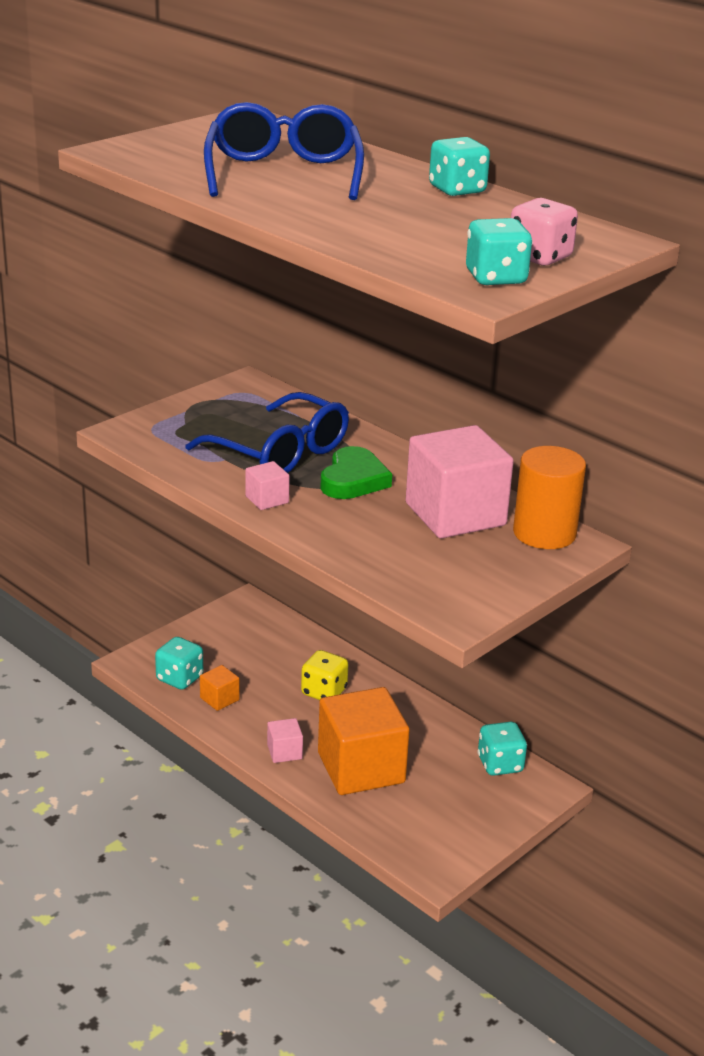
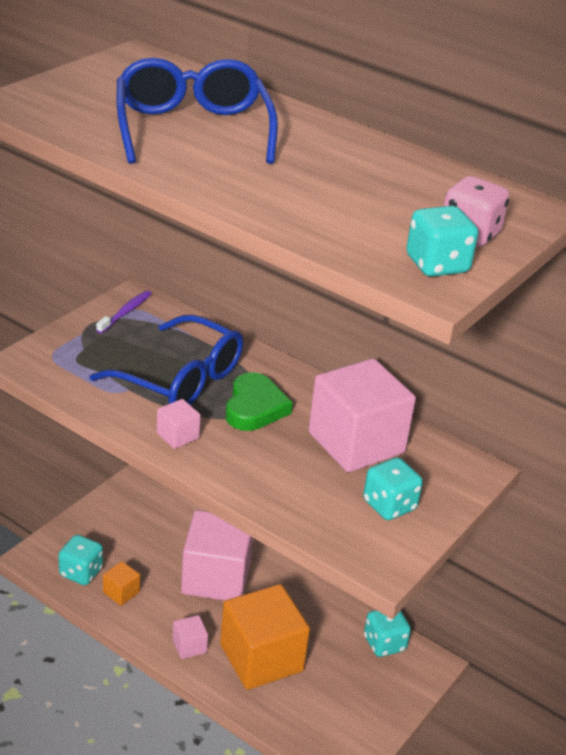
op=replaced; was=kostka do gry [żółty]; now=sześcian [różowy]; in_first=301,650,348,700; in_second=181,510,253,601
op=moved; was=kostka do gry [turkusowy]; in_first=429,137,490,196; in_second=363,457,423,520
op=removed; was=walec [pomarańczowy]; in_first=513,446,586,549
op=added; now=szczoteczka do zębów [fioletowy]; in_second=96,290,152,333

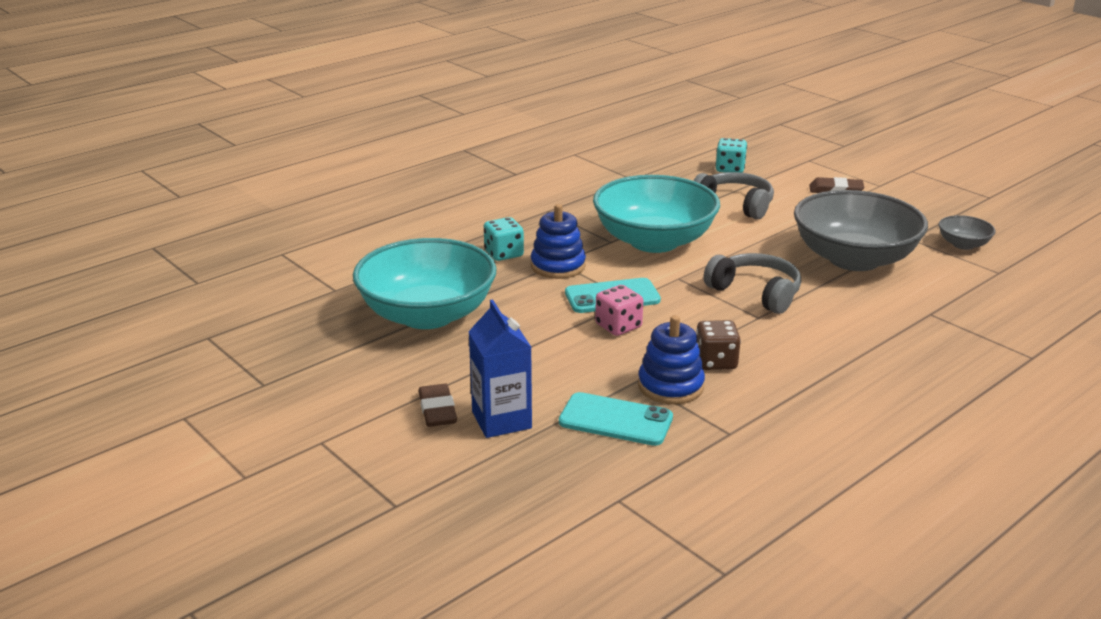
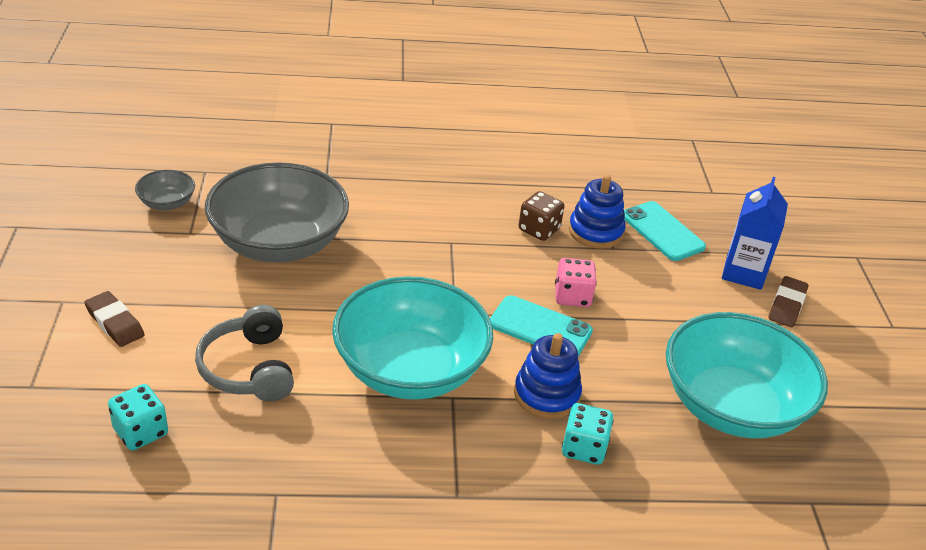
op=removed; was=słuchawki [szary]; in_first=704,253,801,314

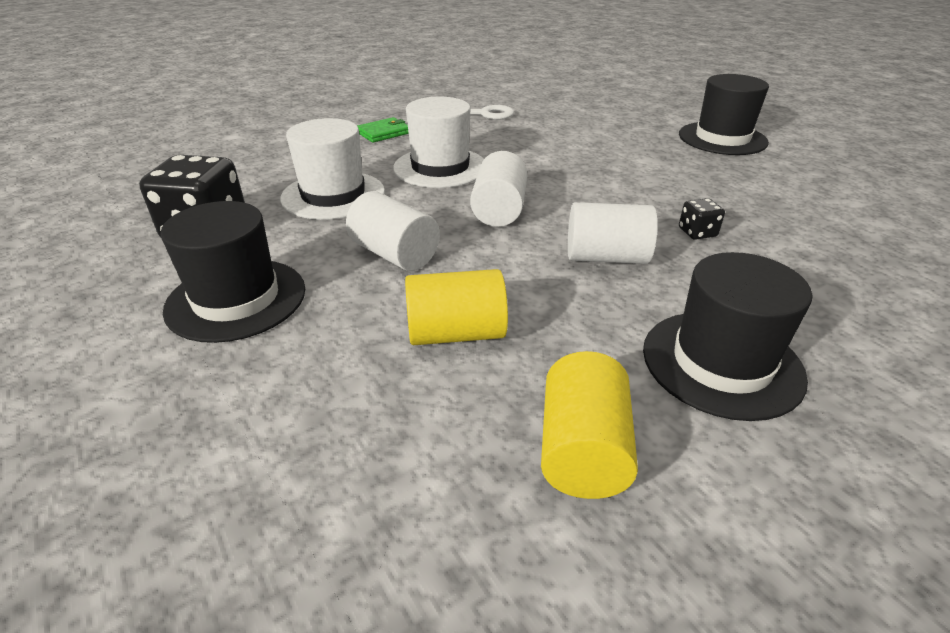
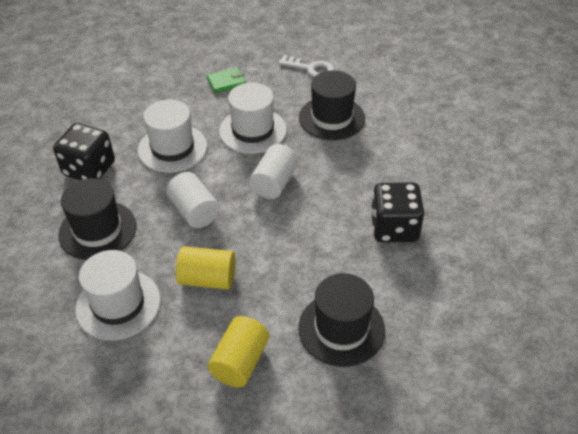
op=removed; was=walec [biały]; in_first=568,202,658,264
op=moved; was=kapelusz [czarny]; in_first=679,74,769,155; in_second=299,70,365,140
op=resized; was=kostka do gry [czarny]; in_first=679,198,725,240; in_second=371,182,425,242; ratio=2.19
op=added; now=kapelusz [biały]; in_second=75,250,161,340

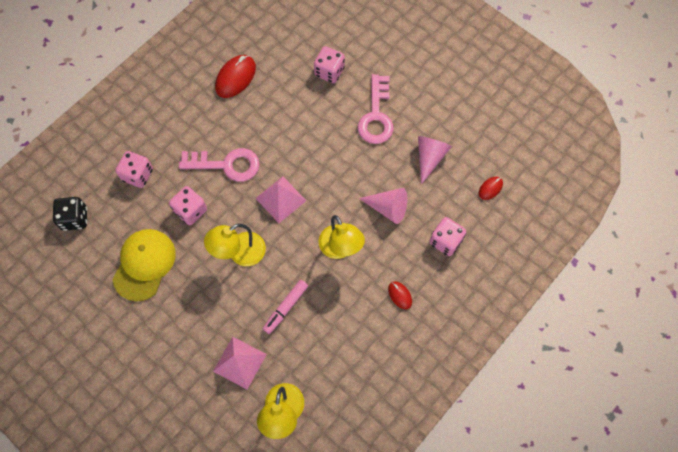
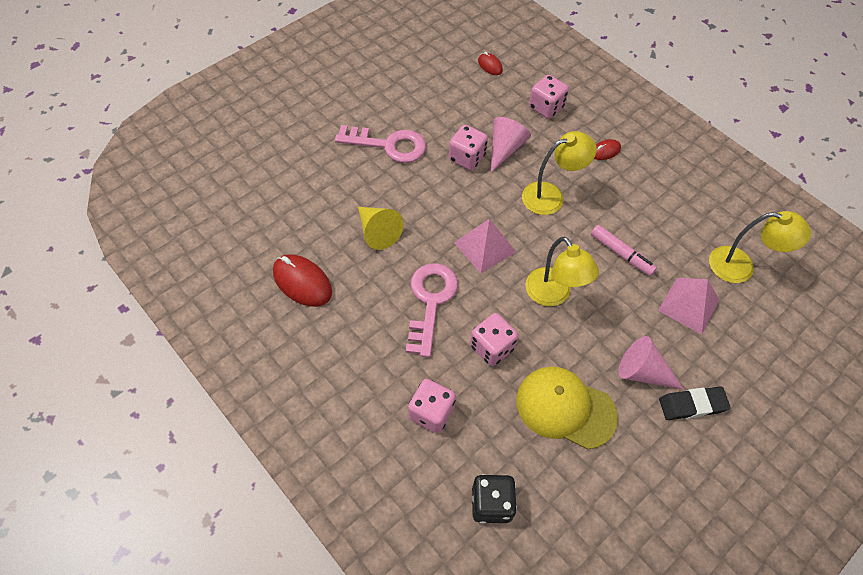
op=moved; was=kostka do gry [różowy]; in_first=314,46,345,83; in_second=449,125,488,170
op=moved; was=stożek [różowy]; in_first=418,136,452,184; in_second=618,336,684,390
op=added; now=stożek [żółty]; in_second=358,207,404,250
op=added; now=gumka do mazania [czarny]; in_second=659,386,731,420

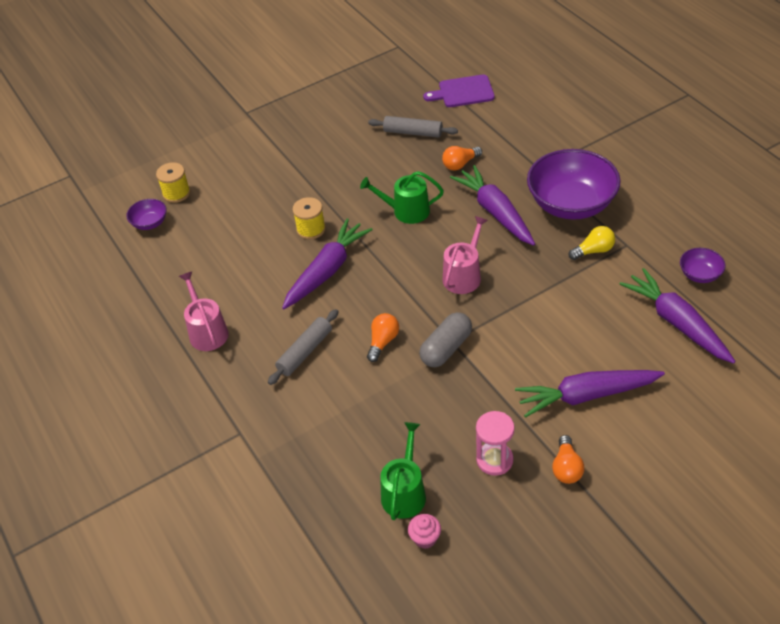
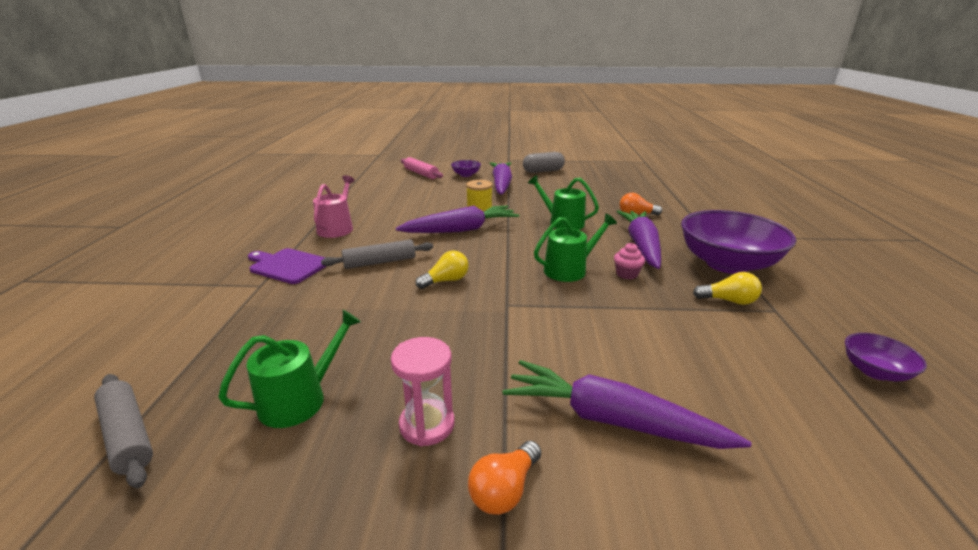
op=moved; was=miska [fioletowy]; in_first=126,199,167,230; in_second=451,160,481,177
op=replaced; was=szpulka [żółty]; now=wałek do ciasta [różowy]; in_first=156,162,190,203; in_second=401,157,443,179
op=recoloured; was=żarówka [pomarańczowy]; now=żarówka [żółty]; in_first=367,313,399,362; in_second=416,250,469,289
op=moved; was=wałek do ciasta [szary]; in_first=368,116,458,138; in_second=94,374,153,488
op=moved; was=muffinka [różowy]; in_first=408,514,441,549; in_second=614,243,645,279
op=moved; was=kapsułka [szary]; in_first=419,312,472,367; in_second=523,152,565,173
op=moved; was=deska do krojenia [fioletowy]; in_first=423,74,495,107; in_second=248,248,327,284
op=recoloured; was=konewka [różowy]; now=konewka [zielony]; in_first=443,216,488,294; in_second=534,214,617,282
op=moved; was=marchewka [fioletowy]; in_first=620,268,736,364; in_second=489,162,512,195

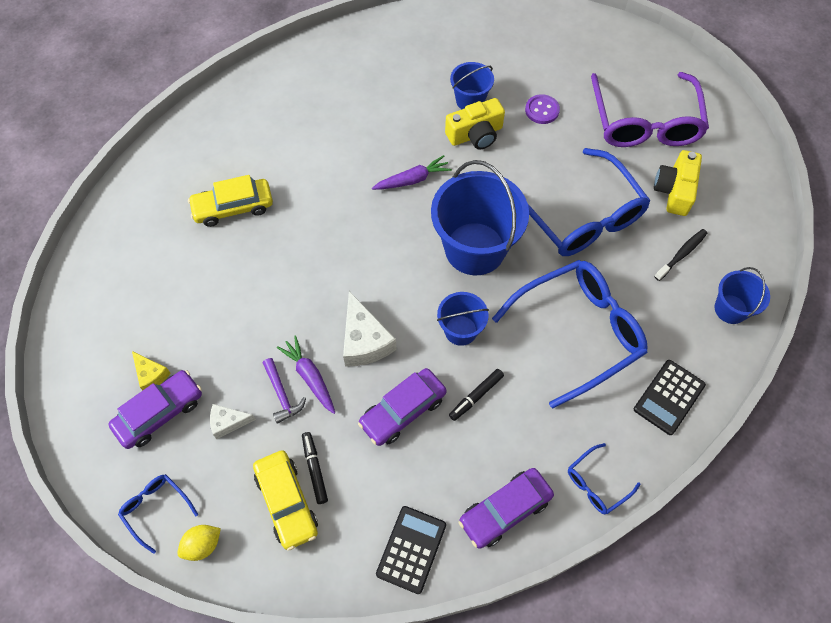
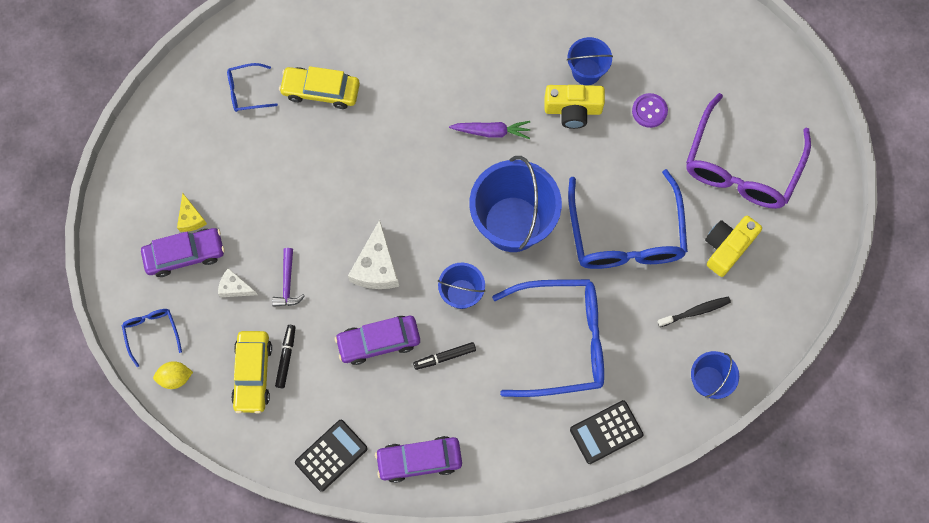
op=removed; was=marchewka [fioletowy]; in_first=277,336,335,414
op=moved; was=okulary [niebieski]; in_first=568,443,640,514; in_second=227,63,278,112

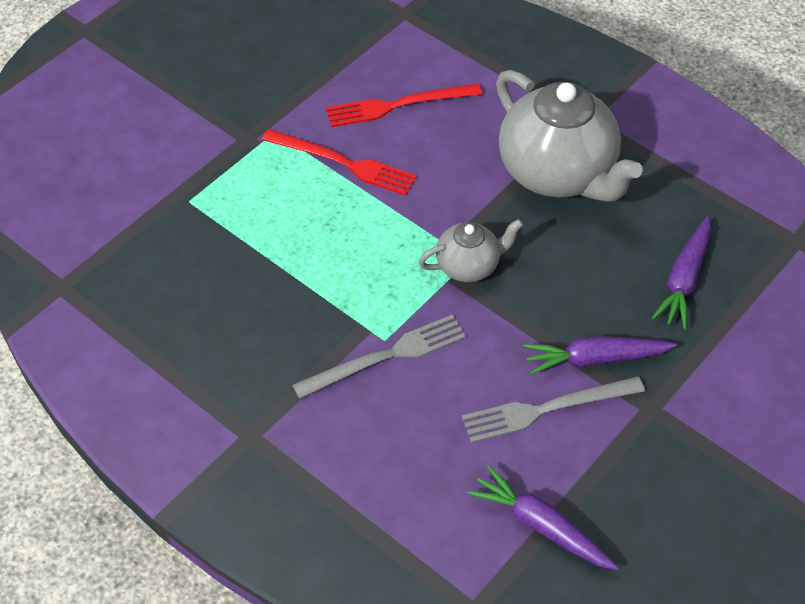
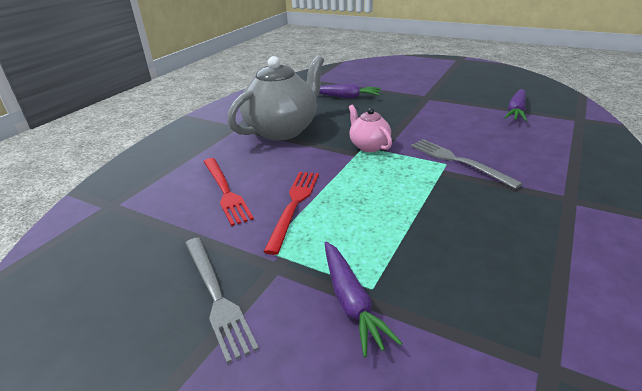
op=recoloured; was=imbryk [szary]; now=imbryk [różowy]; in_first=419,219,523,282; in_second=349,105,392,152
op=moved; was=widelec [szary]; in_first=462,376,645,443; in_second=185,237,259,364
op=moved; was=marchewka [fioletowy]; in_first=523,336,677,375; in_second=325,242,402,357

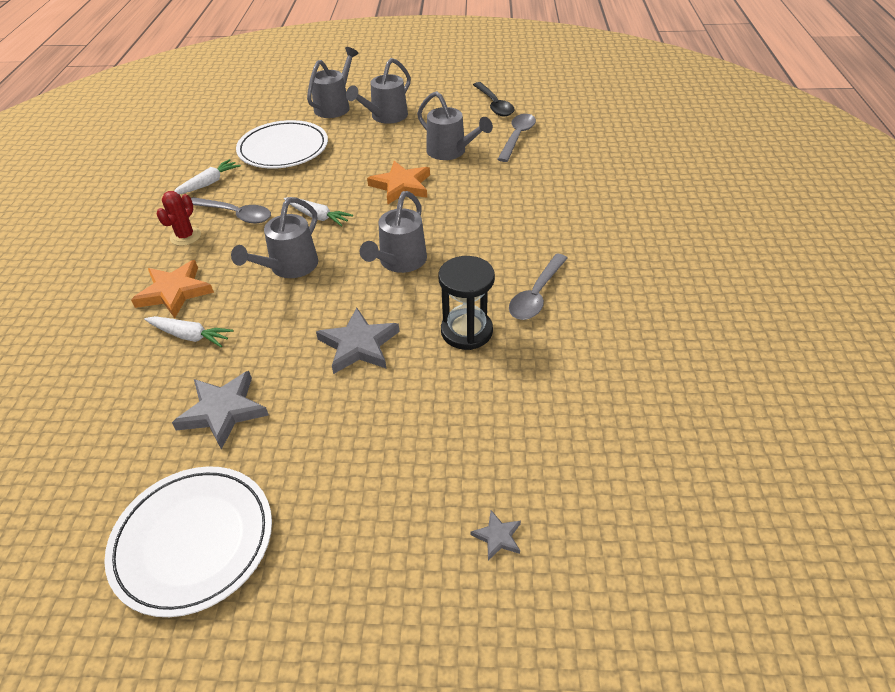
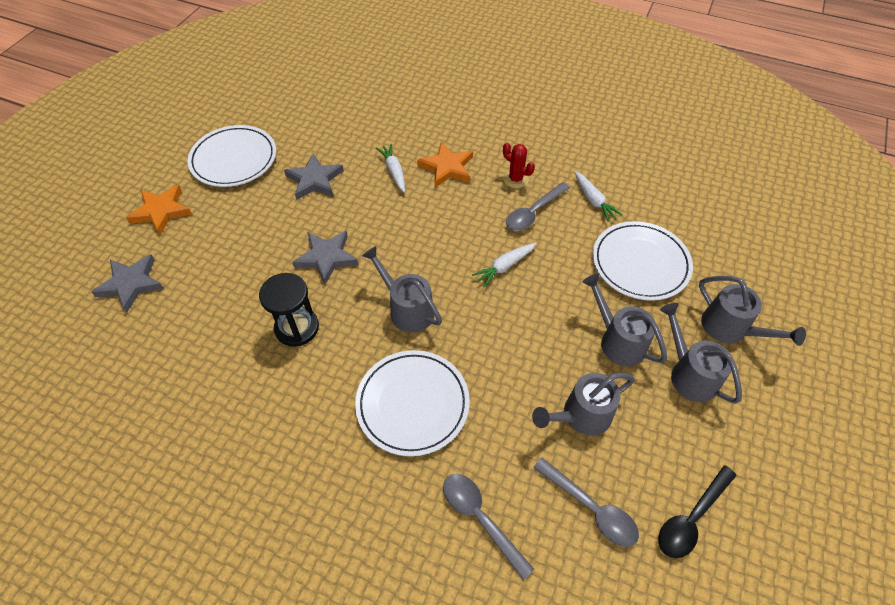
op=turned; was=marchewka [biały]; in_first=144,316,234,347; in_second=376,144,405,192; clockwise=120
op=moved; was=konewka [szary]; in_first=231,197,318,278; in_second=582,274,667,367
op=moved; was=gwiazda [pomarańczowy]; in_first=367,161,430,204; in_second=126,185,192,235
op=resized; was=gwiazda [szary]; in_first=470,510,521,561; in_second=91,254,164,312; ratio=2.03
op=turned; was=łyżka [czarny]; in_first=473,82,515,116; in_second=659,465,737,558; clockwise=-45
op=moved; was=łyżka [szary]; in_first=509,254,568,320; in_second=443,474,535,580
op=added; now=talerz [biały]; in_second=355,350,470,456

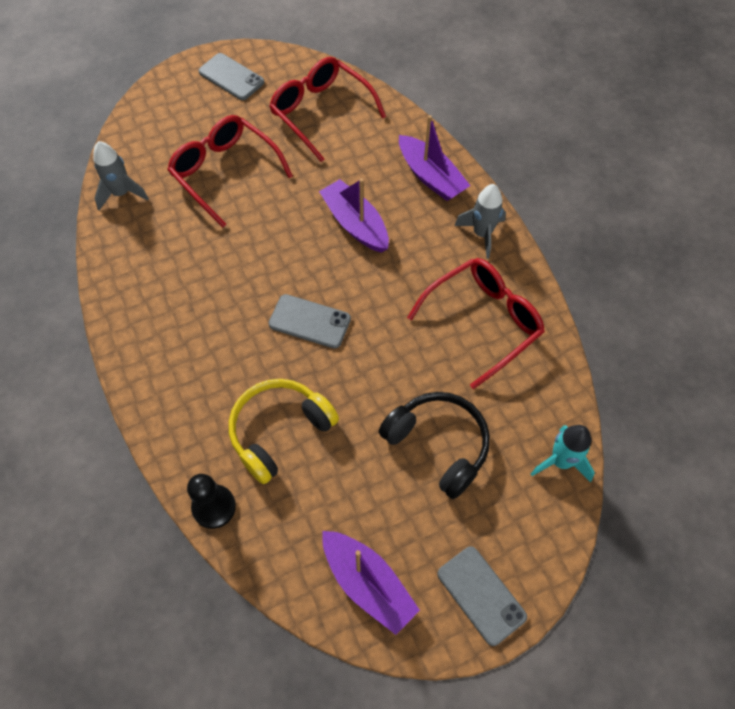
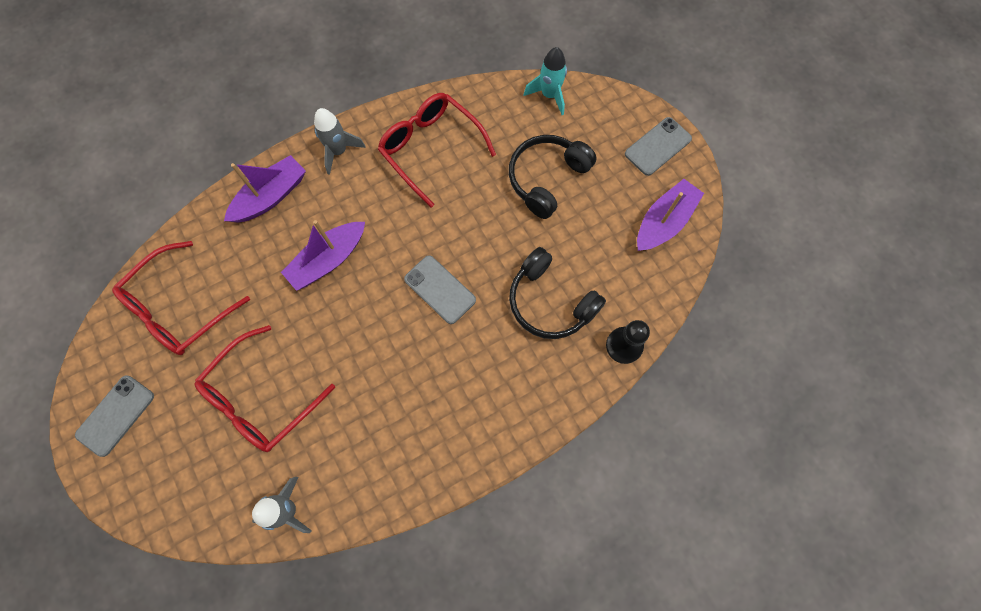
op=recoloured; was=słuchawki [żółty]; now=słuchawki [czarny]; in_first=229,379,339,484; in_second=509,247,606,339
op=turned; was=telefon [szary]; in_first=269,294,351,349; in_second=404,255,476,324; clockwise=-60

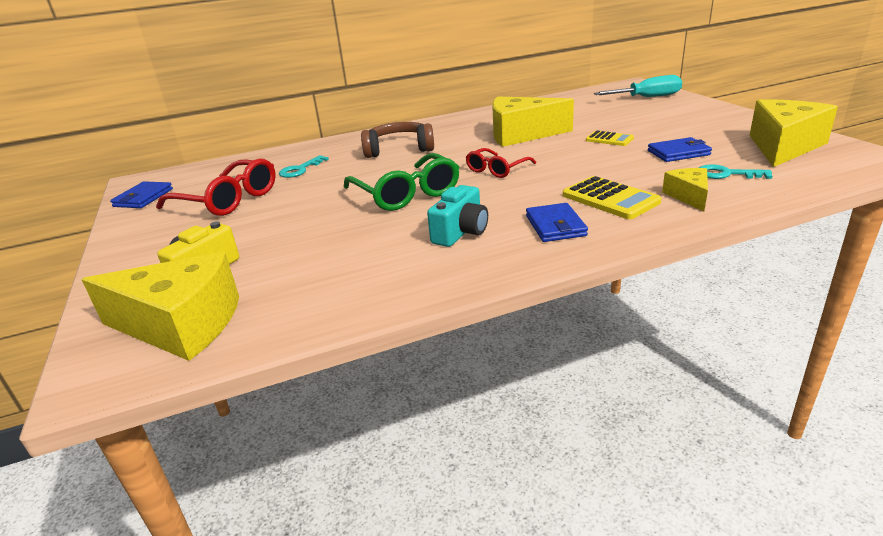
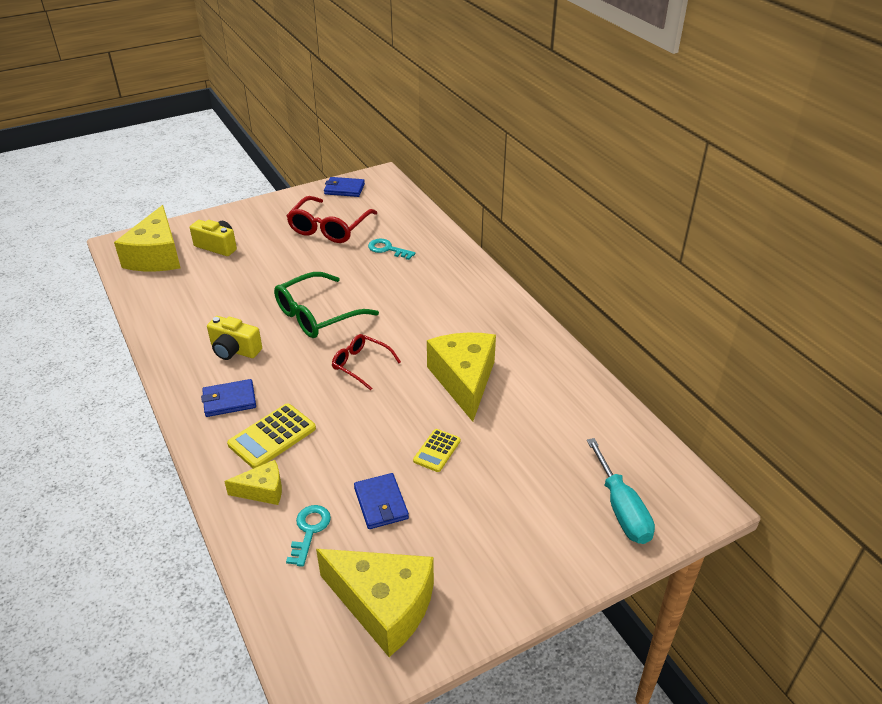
op=removed; was=słuchawki [brązowy]; in_first=361,122,434,158
op=recoloured; was=aparat fotograficzny [turkusowy]; now=aparat fotograficzny [żółty]; in_first=427,185,488,247; in_second=207,316,262,360

